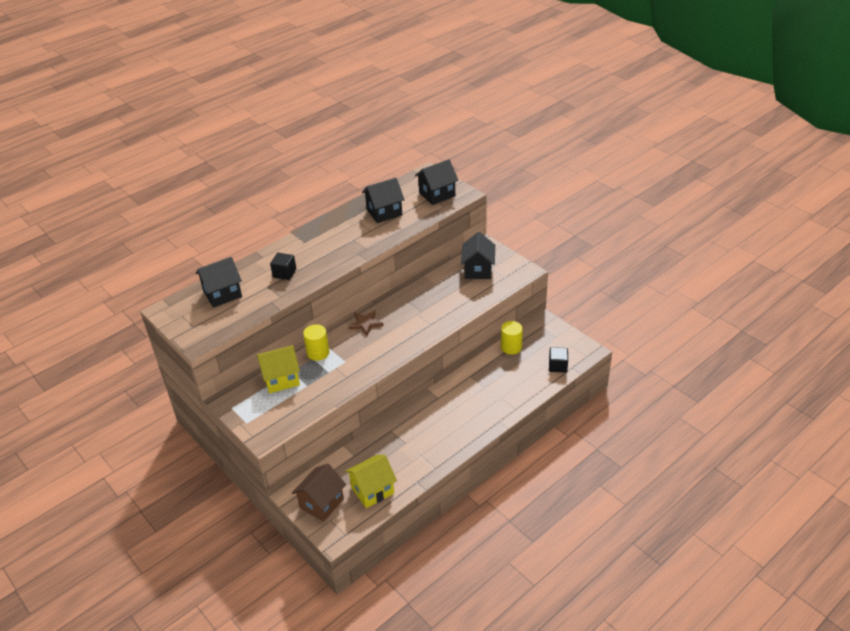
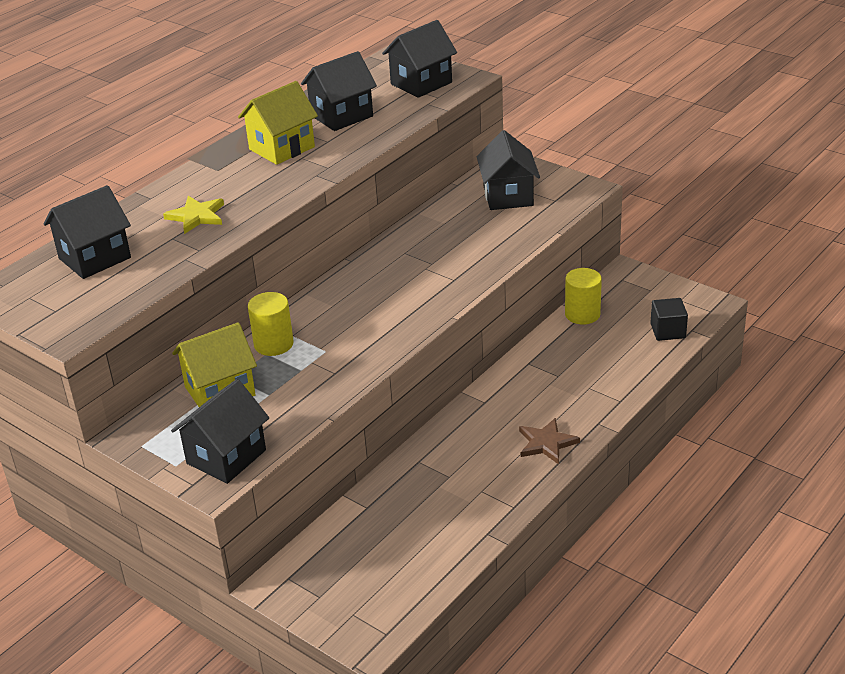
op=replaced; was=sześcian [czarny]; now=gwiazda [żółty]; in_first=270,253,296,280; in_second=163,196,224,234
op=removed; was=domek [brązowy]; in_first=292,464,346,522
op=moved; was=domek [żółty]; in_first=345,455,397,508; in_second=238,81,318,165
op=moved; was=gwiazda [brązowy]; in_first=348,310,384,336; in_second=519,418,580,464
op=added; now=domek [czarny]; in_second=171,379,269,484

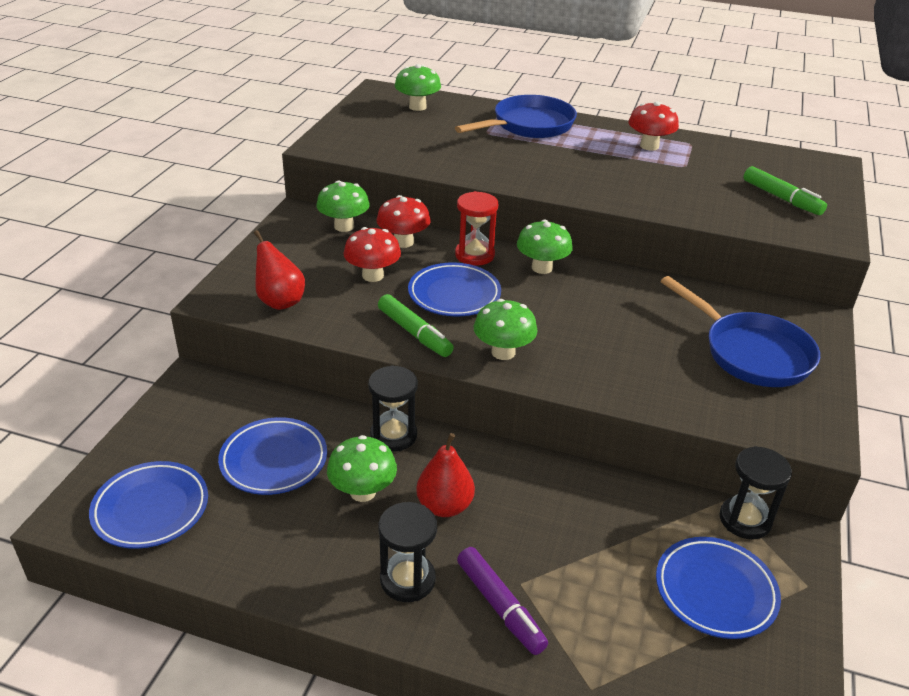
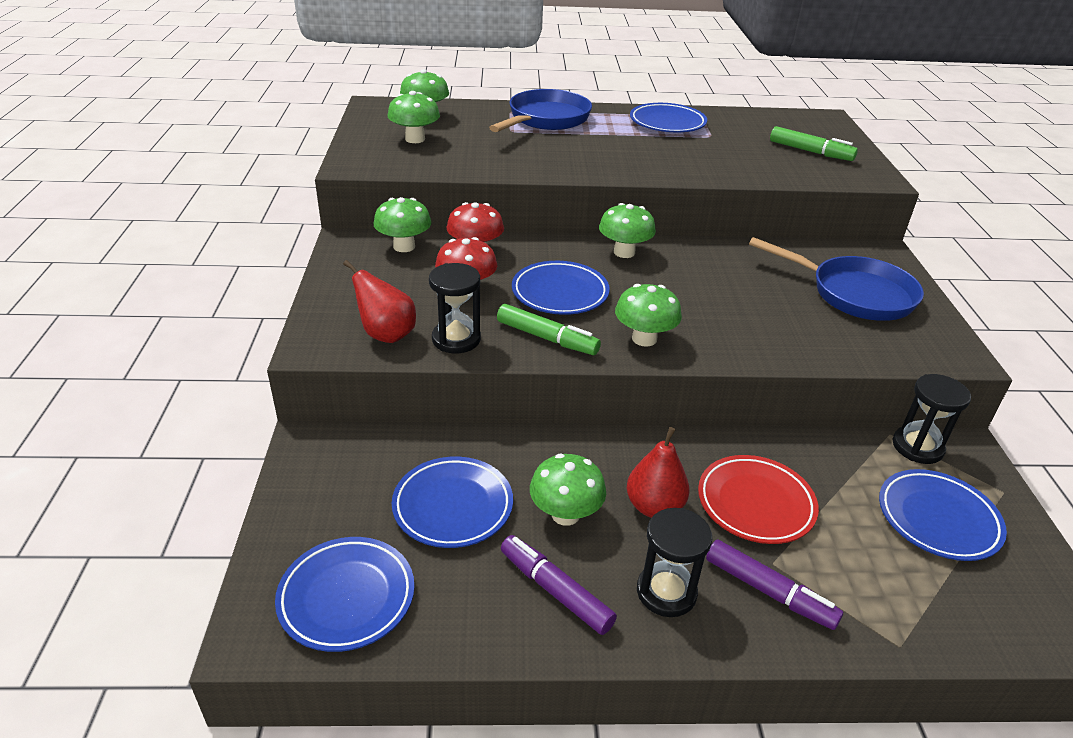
op=moved; was=klepsydra [czarny]; in_first=368,365,418,452; in_second=429,263,481,353
op=removed; was=klepsydra [czerwony]; in_first=455,191,498,266
op=replaced; was=grzyb [czerwony]; now=talerz [niebieski]; in_first=628,102,679,151; in_second=630,103,707,132
op=added; now=grzyb [zielony]; in_second=387,91,440,143
op=added; now=flamaster [fioletowy]; in_second=501,535,617,635
op=added; now=talerz [czerwony]; in_second=698,455,819,544

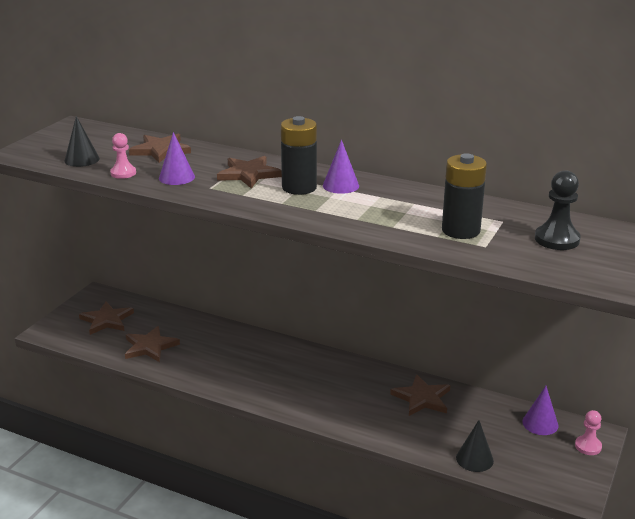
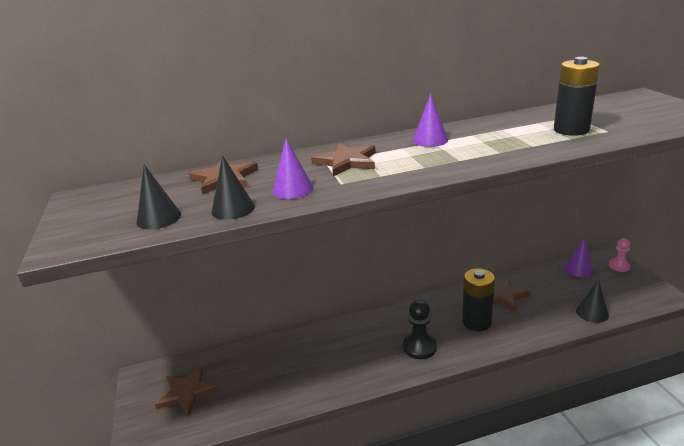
op=replaced; was=pionek [różowy]; now=stożek [czarny]; in_first=110,133,136,179; in_second=211,155,255,220
op=removed; was=gwiazda [brązowy]; in_first=125,326,180,362
op=moved; was=bateria [czarny]; in_first=281,116,317,195; in_second=462,268,495,331
op=moved; was=pionek [czarny]; in_first=535,170,581,250; in_second=403,300,437,359

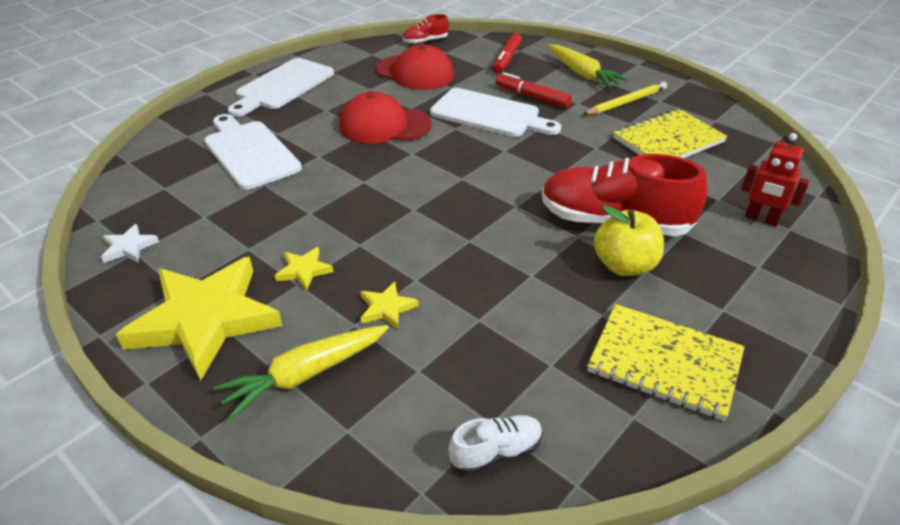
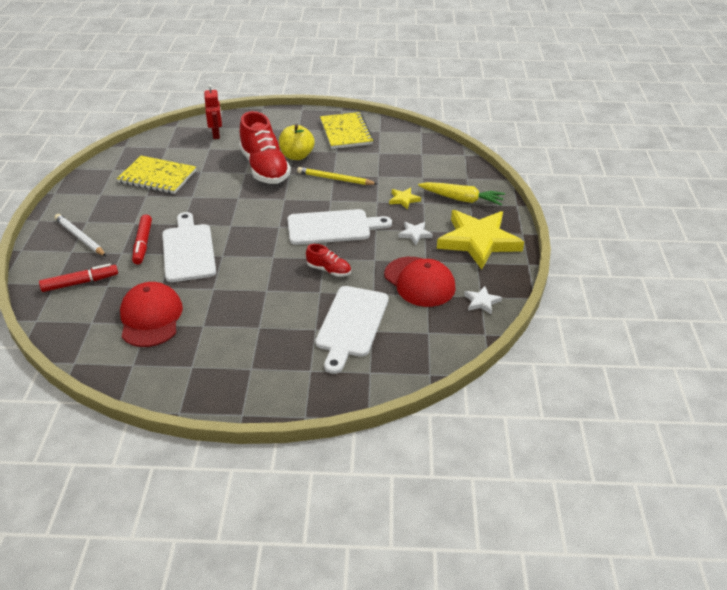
op=moved; was=deska do krojenia [biały]; in_first=228,58,334,117; in_second=287,209,392,245
op=recoloured; was=gwiazda [żółty]; now=gwiazda [biały]; in_first=274,247,333,291; in_second=398,222,433,245
op=moved; was=czapka [czerwony]; in_first=339,92,432,144; in_second=384,257,456,307
op=moved; was=but [czerwony]; in_first=403,14,449,44; in_second=306,244,351,277
op=removed; was=but [biały]; in_first=448,415,543,475
op=replaced; was=marchewka [żółty]; now=ołówek [biały]; in_first=548,45,629,88; in_second=55,214,106,256
op=moved; was=ołówek [żółty]; in_first=583,82,667,115; in_second=297,167,377,185

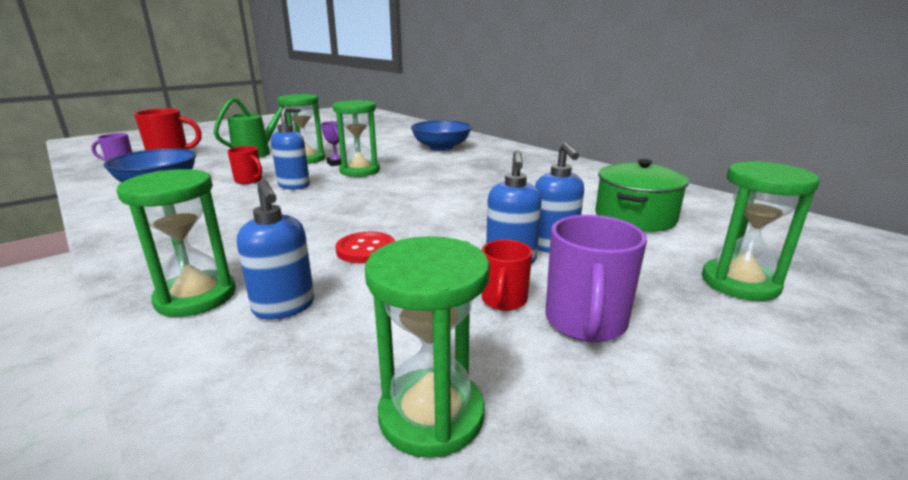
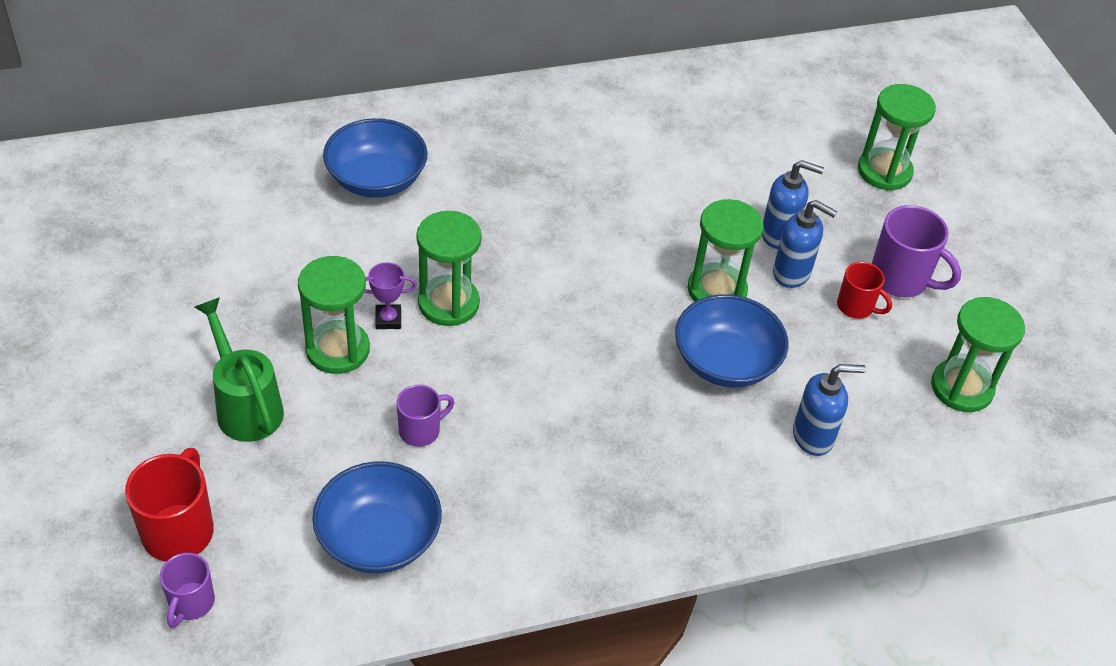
op=moved; was=klepsydra [zielony]; in_first=117,169,236,317; in_second=688,199,764,302
op=recoloured; was=kubek [czerwony]; now=kubek [fioletowy]; in_first=227,146,262,184; in_second=397,385,454,447
op=removed; was=dozownik mydła [niebieski]; in_first=271,107,310,190
op=replaced; was=guzik [czerwony]; now=miska [niebieski]; in_first=335,232,395,263; in_second=675,294,788,387
op=removed; was=garnek [zielony]; in_first=595,159,689,232

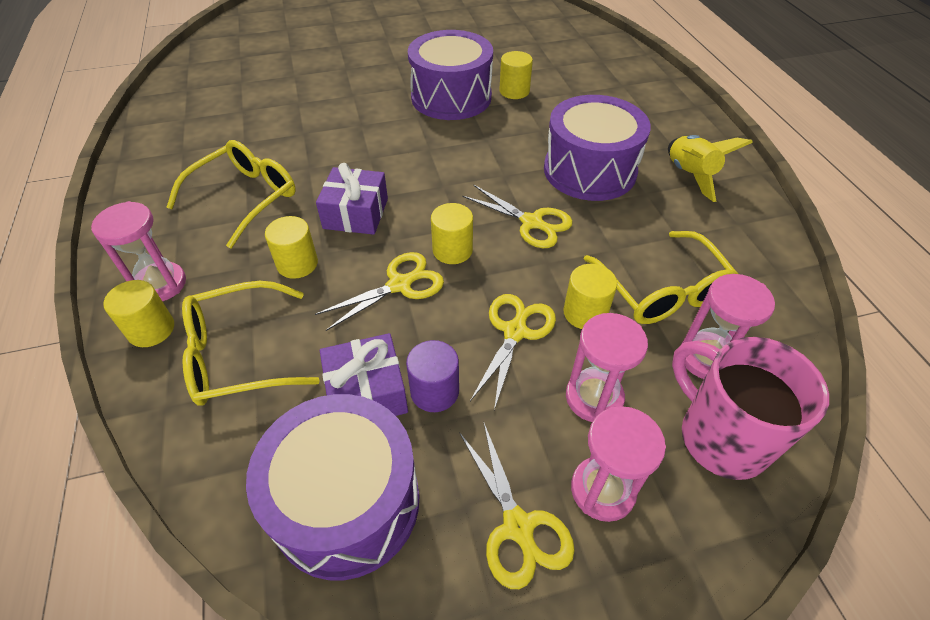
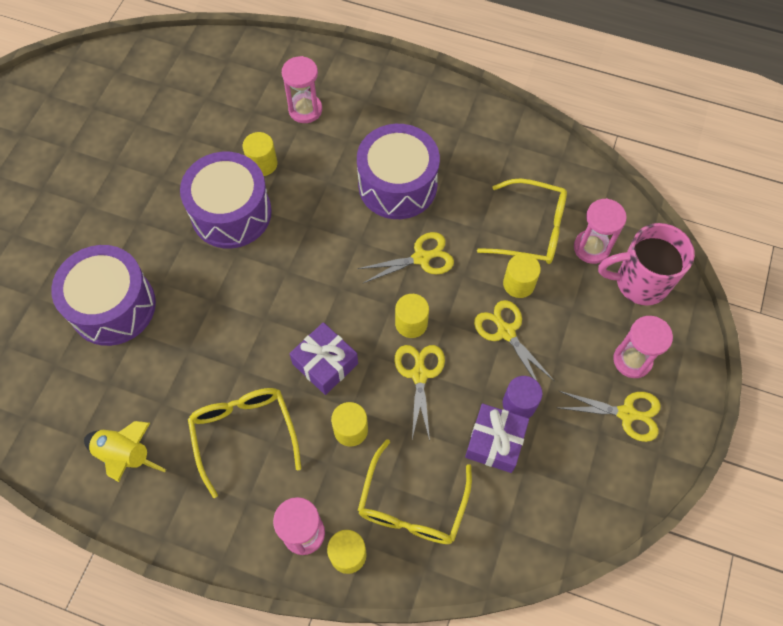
op=moved; was=bęben [fioletowy]; in_first=246,394,420,580; in_second=51,245,156,346
op=moved; was=klepsydra [różowy]; in_first=566,313,648,422; in_second=282,56,322,123
op=moved; was=rakieta [żółty]; in_first=668,135,753,202; in_second=84,421,166,482

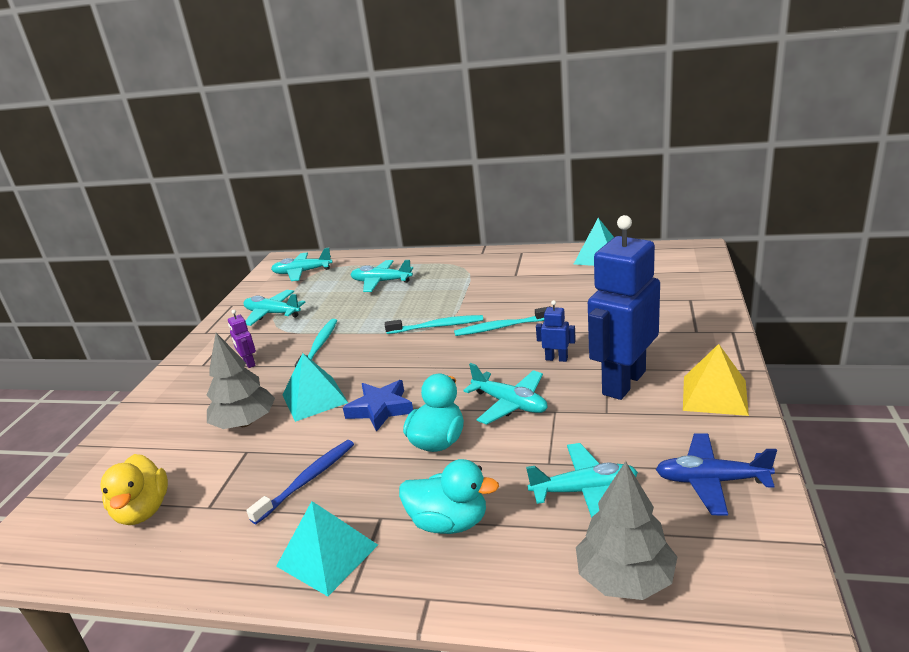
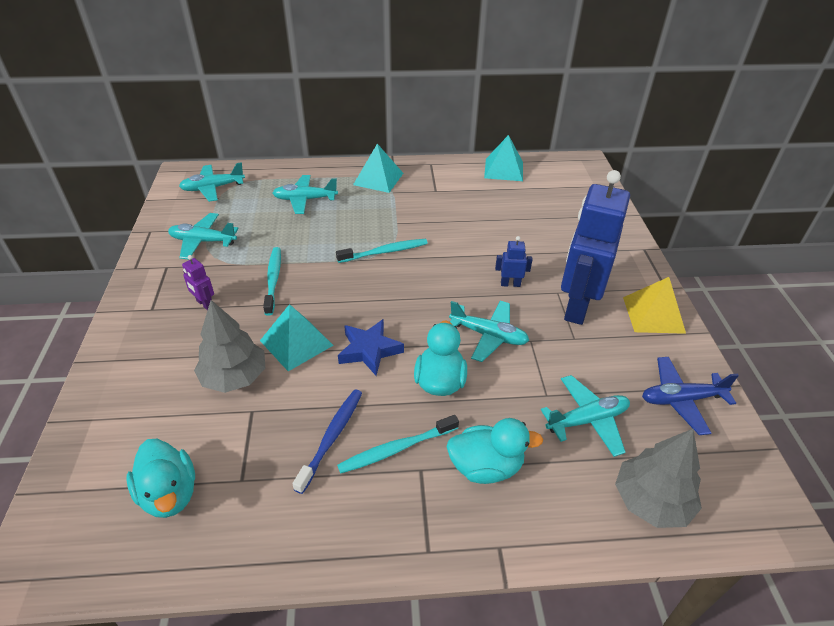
op=recoloured; was=kaczka [żółty]; now=kaczka [turkusowy]; in_first=101,454,168,525; in_second=126,439,195,518
op=moved; was=piramida [turkusowy]; in_first=276,501,378,596; in_second=353,144,403,193
op=moved; was=szczoteczka do zębów [turkusowy]; in_first=454,306,551,336; in_second=337,415,459,474

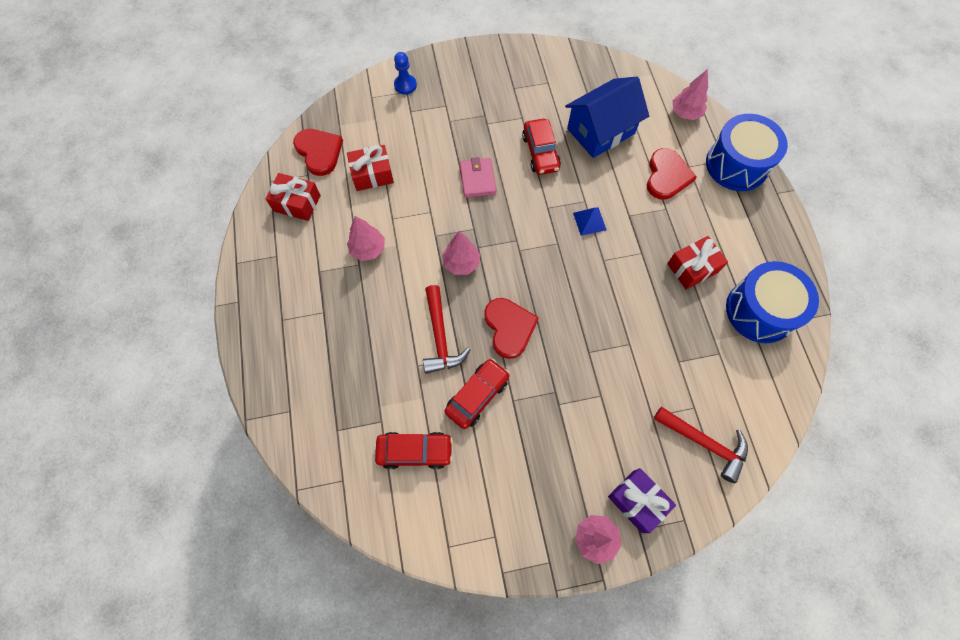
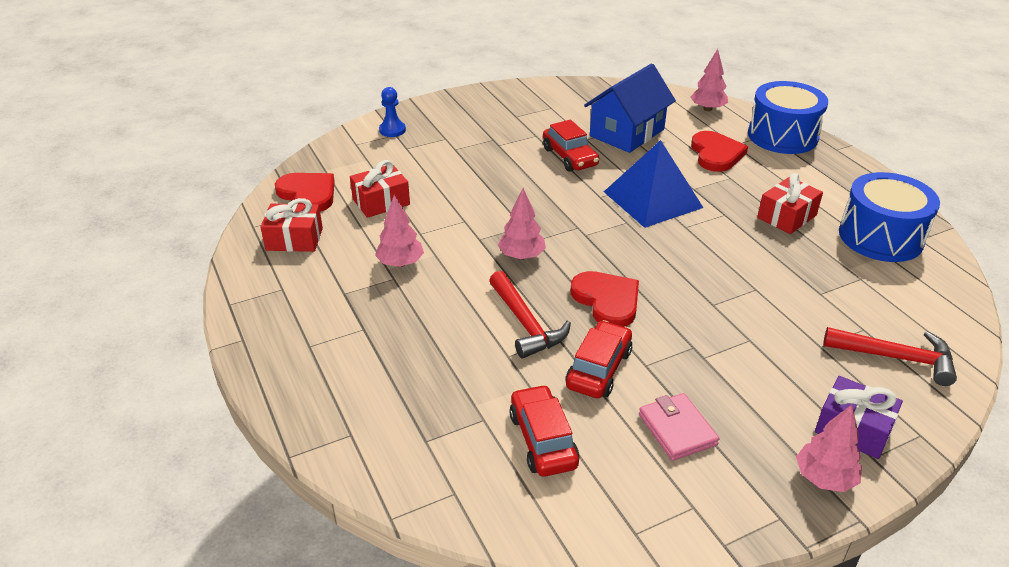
op=turned; was=samochód [czerwony]; in_first=375,432,453,469; in_second=509,384,579,477; clockwise=-90
op=moved; was=portfel [różowy]; in_first=460,157,496,198; in_second=639,393,719,461
op=resized; was=piramida [niebieski]; in_first=573,207,607,236; in_second=604,140,703,228; ratio=2.21

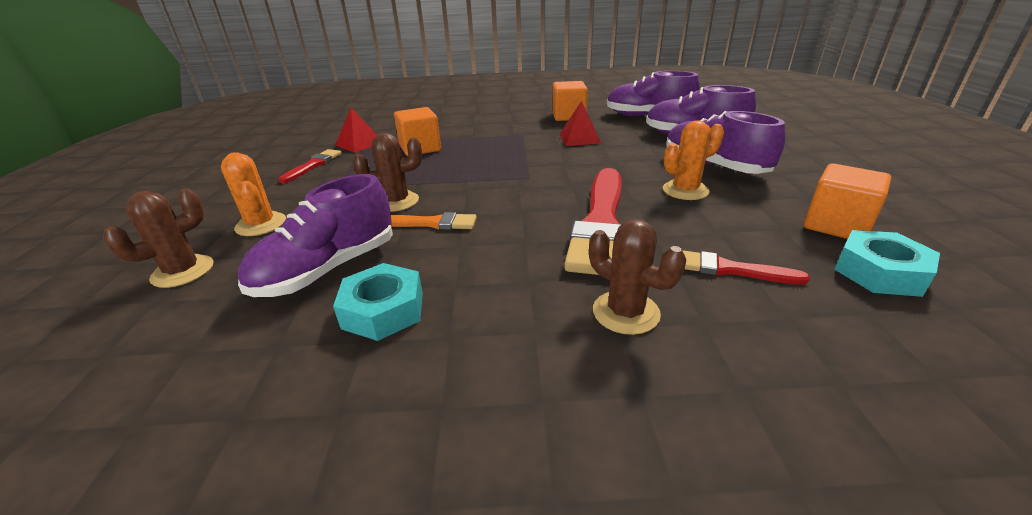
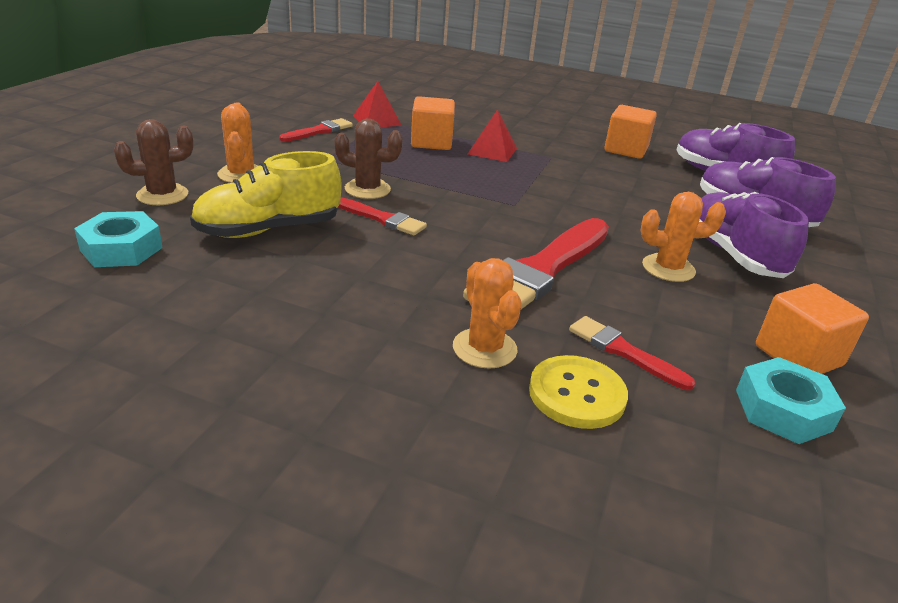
op=recoloured; was=but [fioletowy]; now=but [żółty]; in_first=238,174,393,297; in_second=190,151,342,238
op=moved; was=nakrętka [turkusowy]; in_first=333,263,423,341; in_second=74,211,163,267
op=recoloured; was=pędzel [pomarańczowy]; now=pędzel [czerwony]; in_first=391,212,477,230; in_second=338,197,427,235
op=moved; was=piramida [czerwony]; in_first=559,101,602,146; in_second=468,109,517,162
op=recoloured; was=kaktus [brązowy]; now=kaktus [pomarańczowy]; in_first=589,219,686,335; in_second=453,258,522,369
op=added; now=guzik [żółty]; in_second=529,355,628,429

